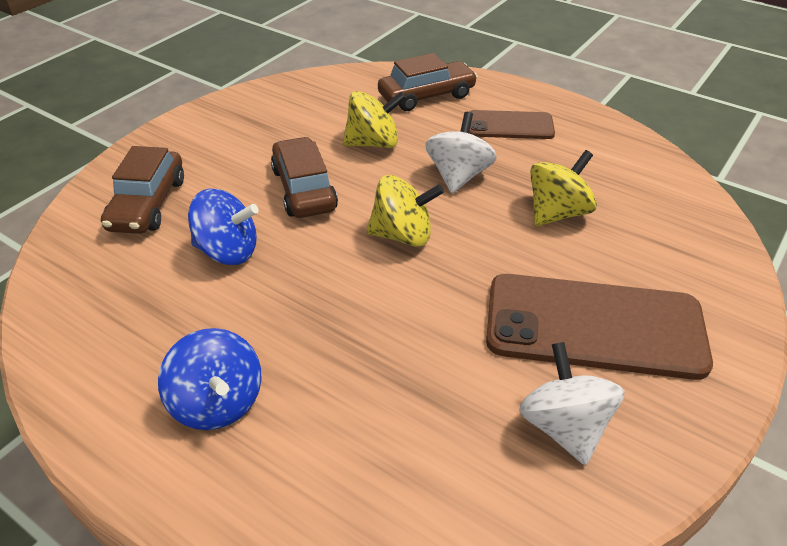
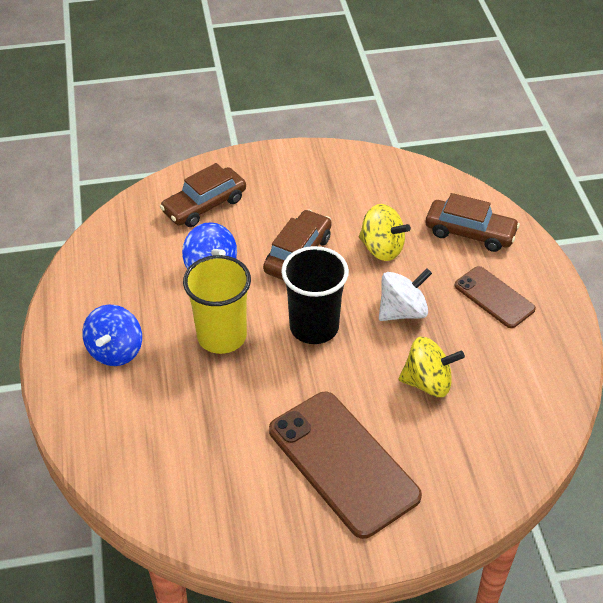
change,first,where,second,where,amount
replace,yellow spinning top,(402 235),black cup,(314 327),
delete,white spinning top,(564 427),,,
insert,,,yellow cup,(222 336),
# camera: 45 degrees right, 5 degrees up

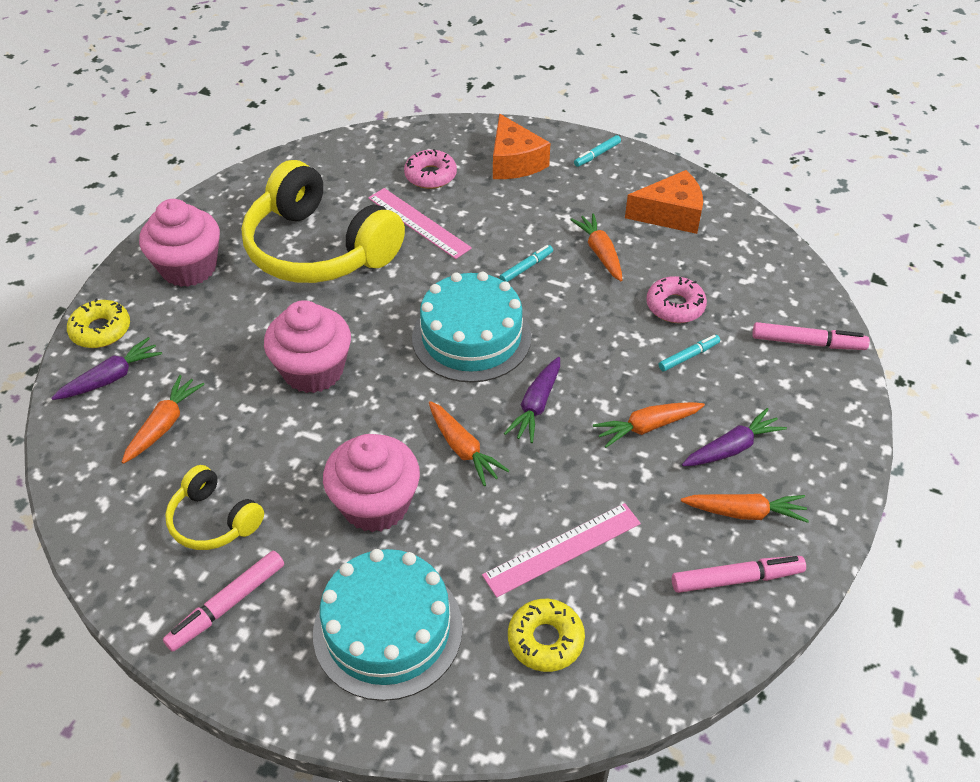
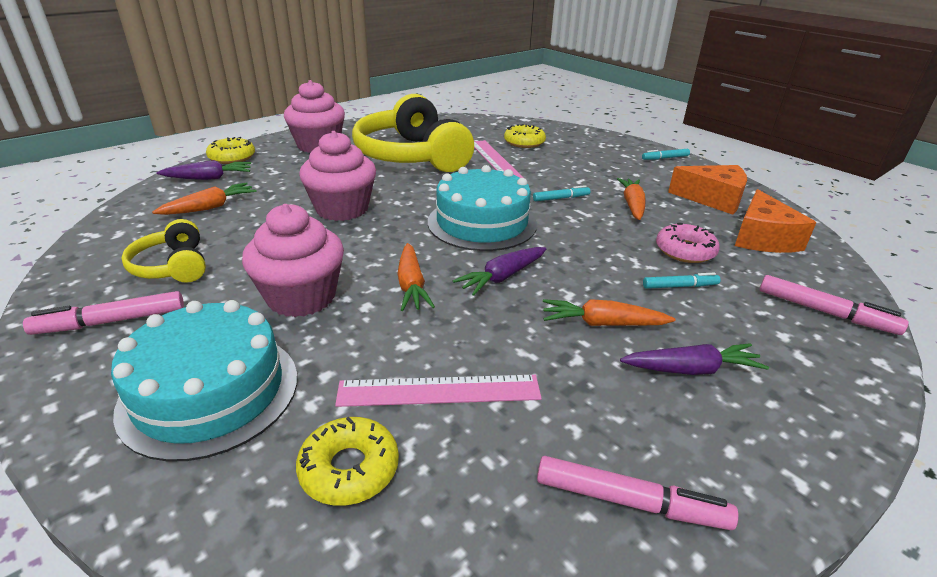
change,first,where,second,where,amount
recolor,pink donut,(430 175),yellow donut,(524 142),
move,orange cheese,(514 162),,(762 238),
delete,orange carrot,(744 512),,,
# camera: 25 degrees right, 15 degrees down

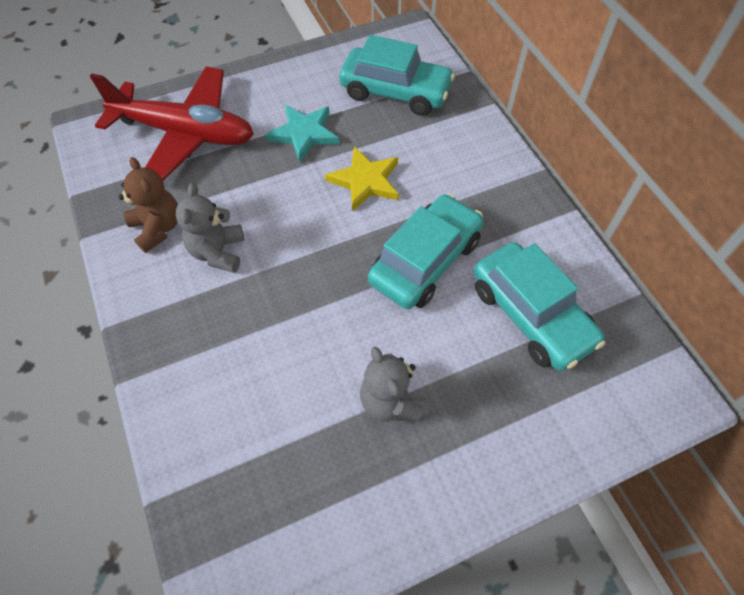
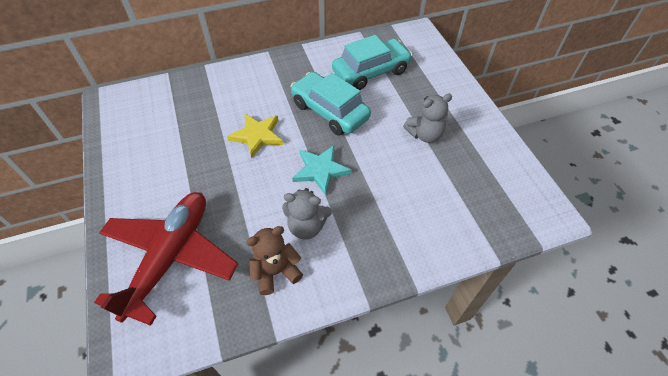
change,first,where,second,where,amount
move,turquoise star,(304 134),,(320 170),
delete,turquoise car,(395 92),,,
# camera: 85 degrees left, 5 degrees down

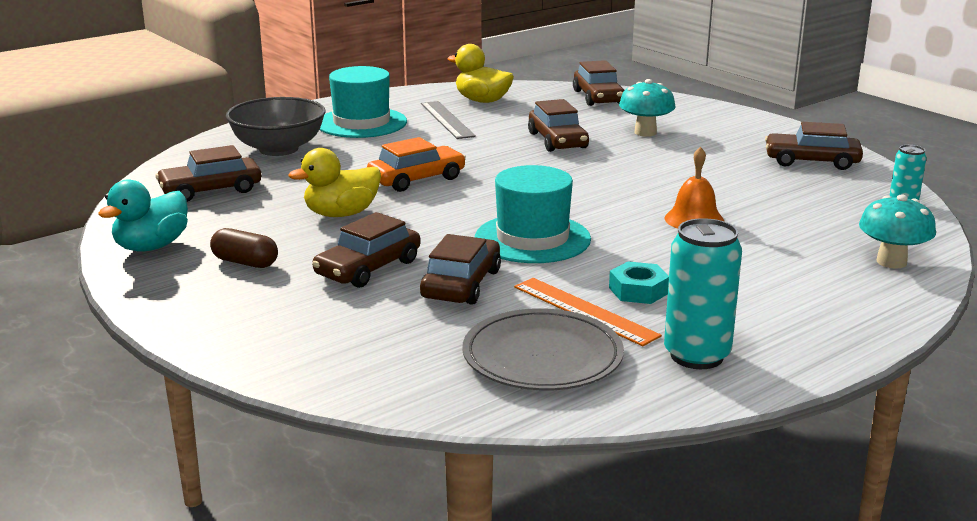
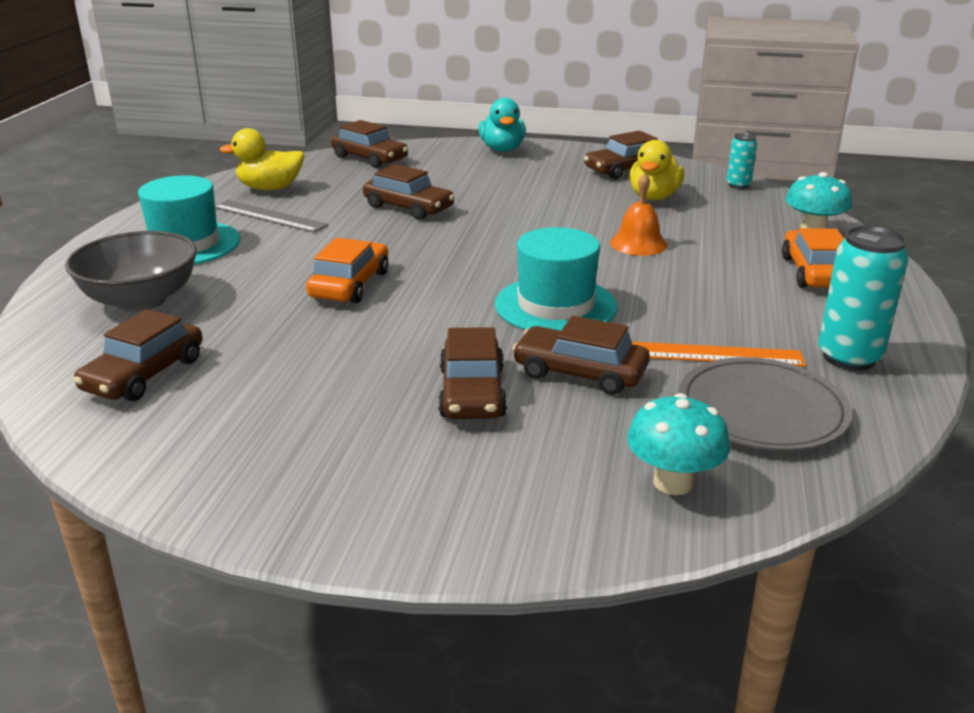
change,first,where,second,where,amount
move,turquoise duck,(151 246),,(502 149),
delete,brown capsule,(245 262),,,
move,yellow duck,(341 214),,(654 197),
rotate,brown car,(461 284),,(580 372),45 degrees counterclockwise
delete,turquoise nut,(638 290),,,
move,turquoise mushroom,(645 132),,(673 482),
insert,,,orange car,(814 272),
# camera: 40 degrees left, 5 degrees up

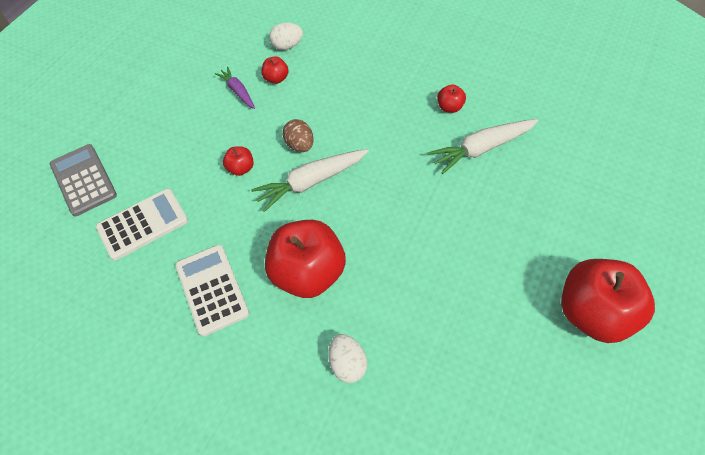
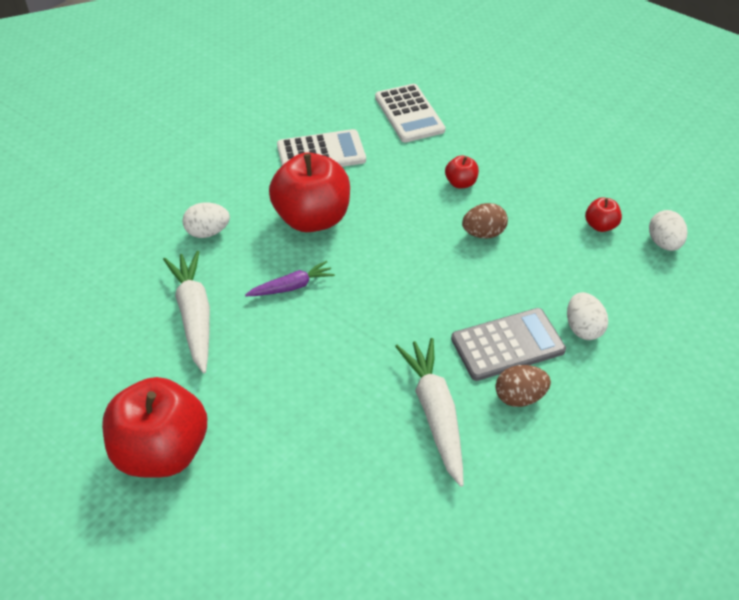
change,first,where,second,where,amount
move,grey calculator,(83 180),,(507 345),
move,purple carrot,(238 91),,(292 286),
move,white carrot,(311 182),,(194 315),
replace,red apple,(449 107),brown egg,(519 397),
insert,,,white egg,(583 328),
# camera: 100 degrees right, 10 degrees down

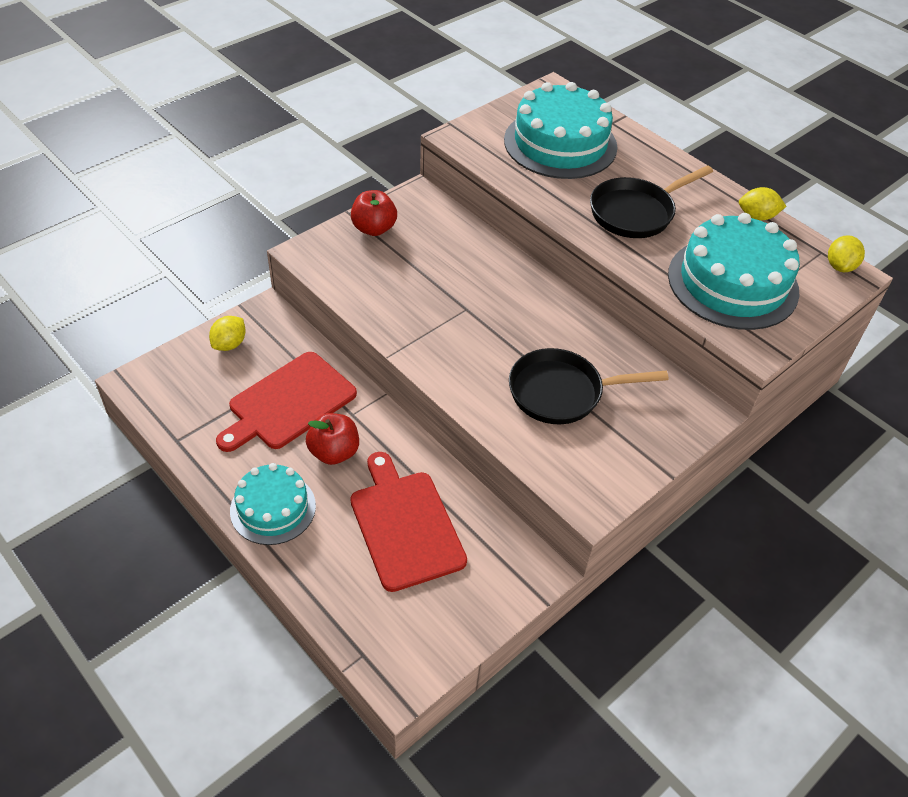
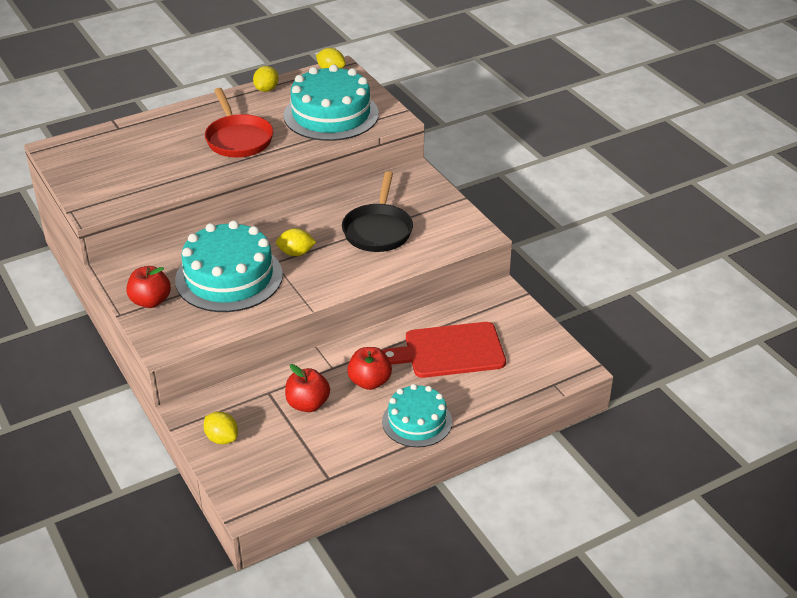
change,first,where,second,where,amount
replace,red cutting board,(289 403),red apple,(307 404),
move,turquoise cake,(560 143),,(229 277),
recolor,black pan,(636 212),red pan,(238 139),
insert,,,yellow lemon,(296 253),
# camera: 75 degrees left, 10 degrees down

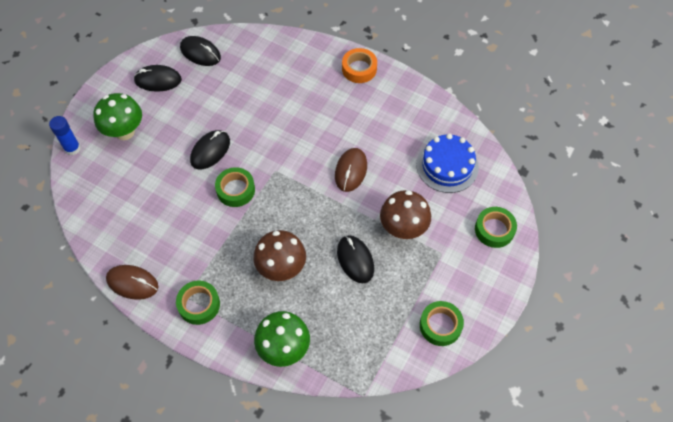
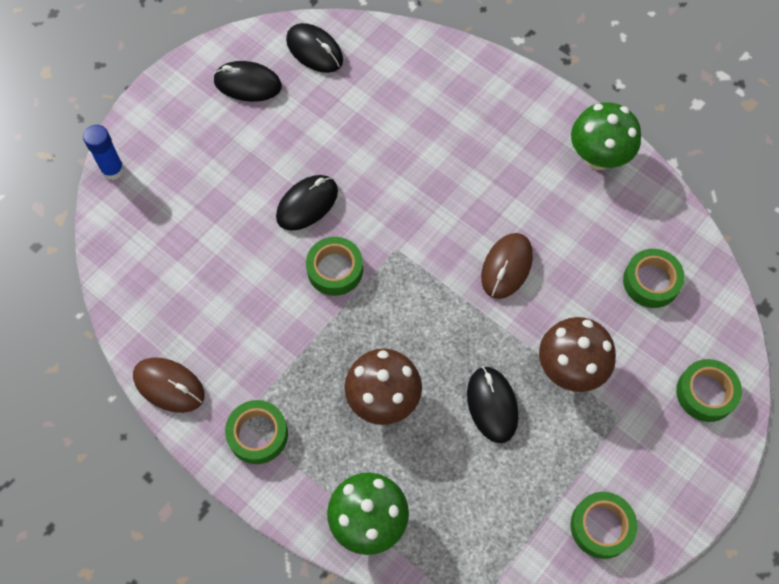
change,first,where,second,where,amount
move,green mushroom,(124 132),,(598 157),
delete,orange tape,(359 69),,,
replace,blue cake,(447 166),green tape,(651 282),
# camera: 10 degrees right, 5 degrees up

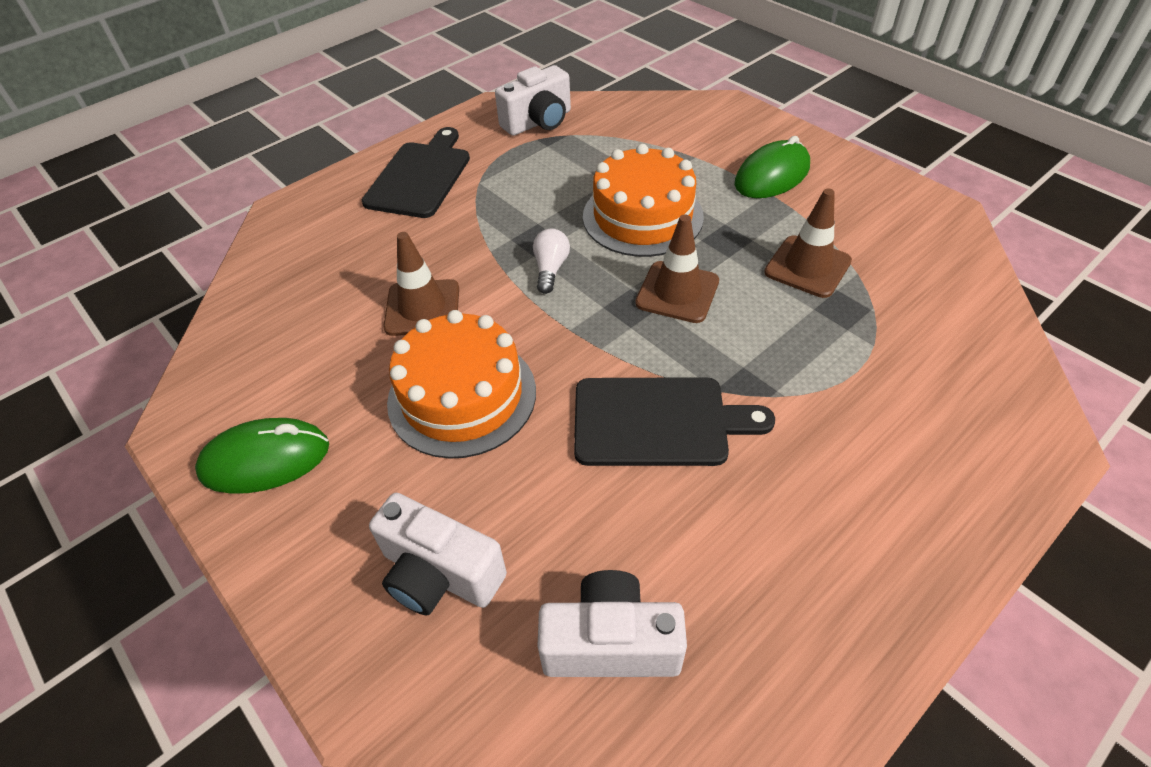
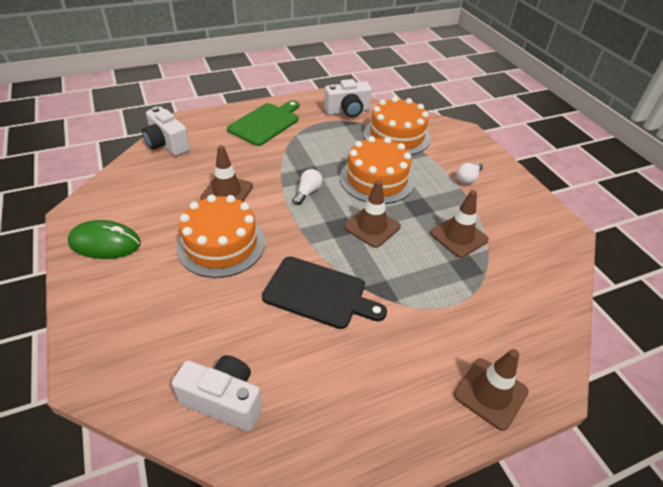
change,first,where,second,where,amount
recolor,black cutting board,(420 177),green cutting board,(266 123),
move,white camera,(439 574),,(167 144),
replace,green mouse,(772 176),white light bulb,(468 179),
insert,,,orange cake,(397 136),
insert,,,brown traffic cone,(490 393),
# camera: 15 degrees right, 5 degrees down

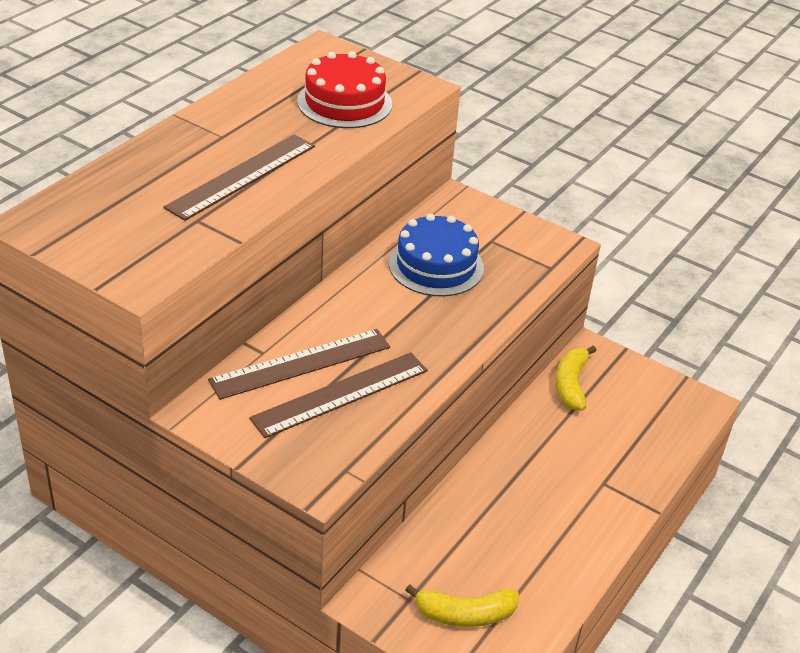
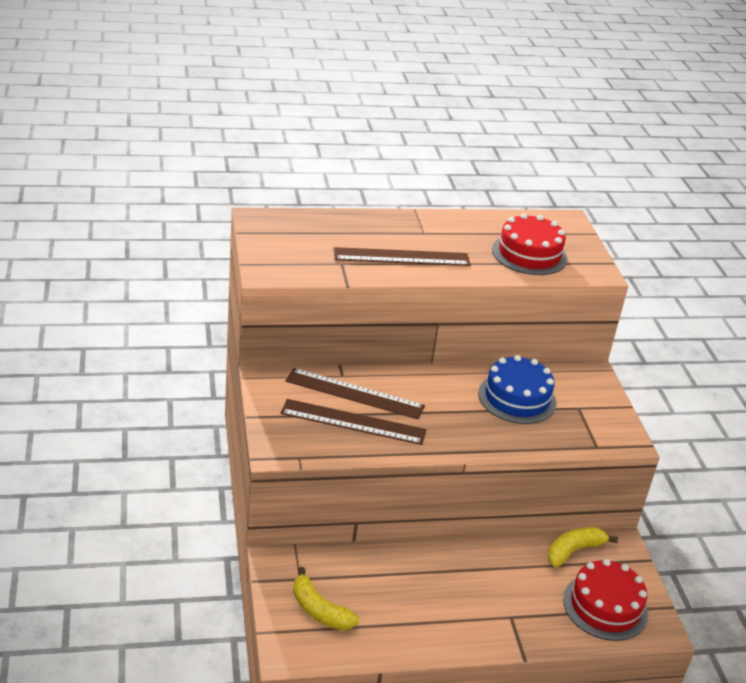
change,first,where,second,where,amount
insert,,,red cake,(605 606),
# camera: 45 degrees right, 5 degrees down

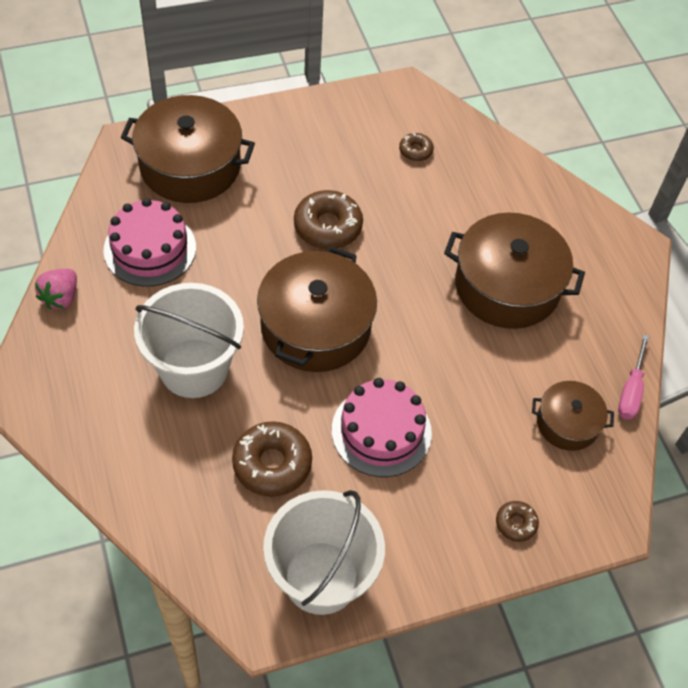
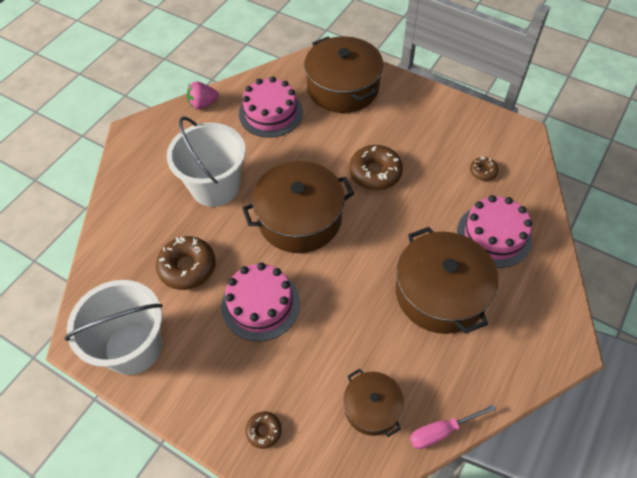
change,first,where,second,where,amount
insert,,,pink cake,(494 235),
# camera: 55 degrees right, 0 degrees up

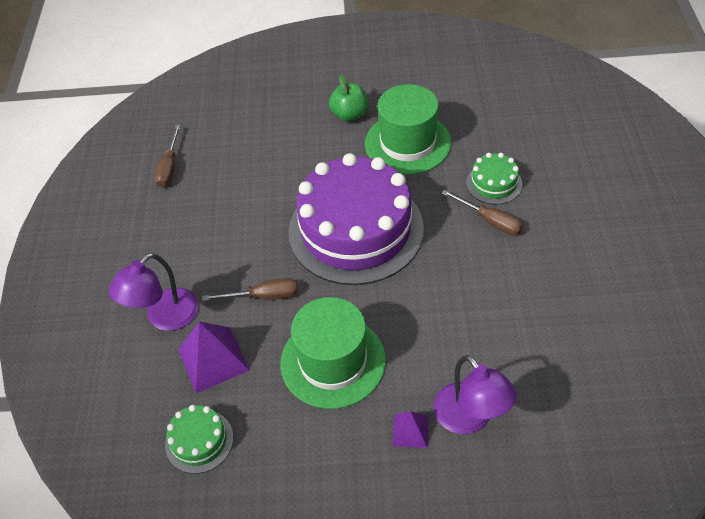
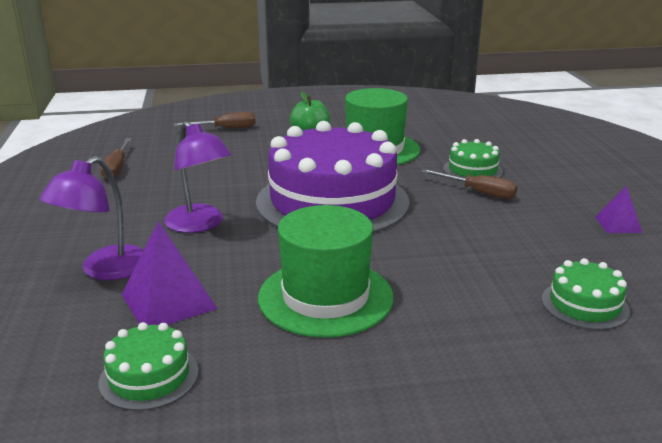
change,first,where,second,where,amount
move,brown screwdriver,(263 296),,(226 129),
move,purple pyramid,(410 431),,(618 224),
move,purple lamp,(470 418),,(200 224),
insert,,,green cake,(585 305),
# camera: 10 degrees left, 25 degrees down

